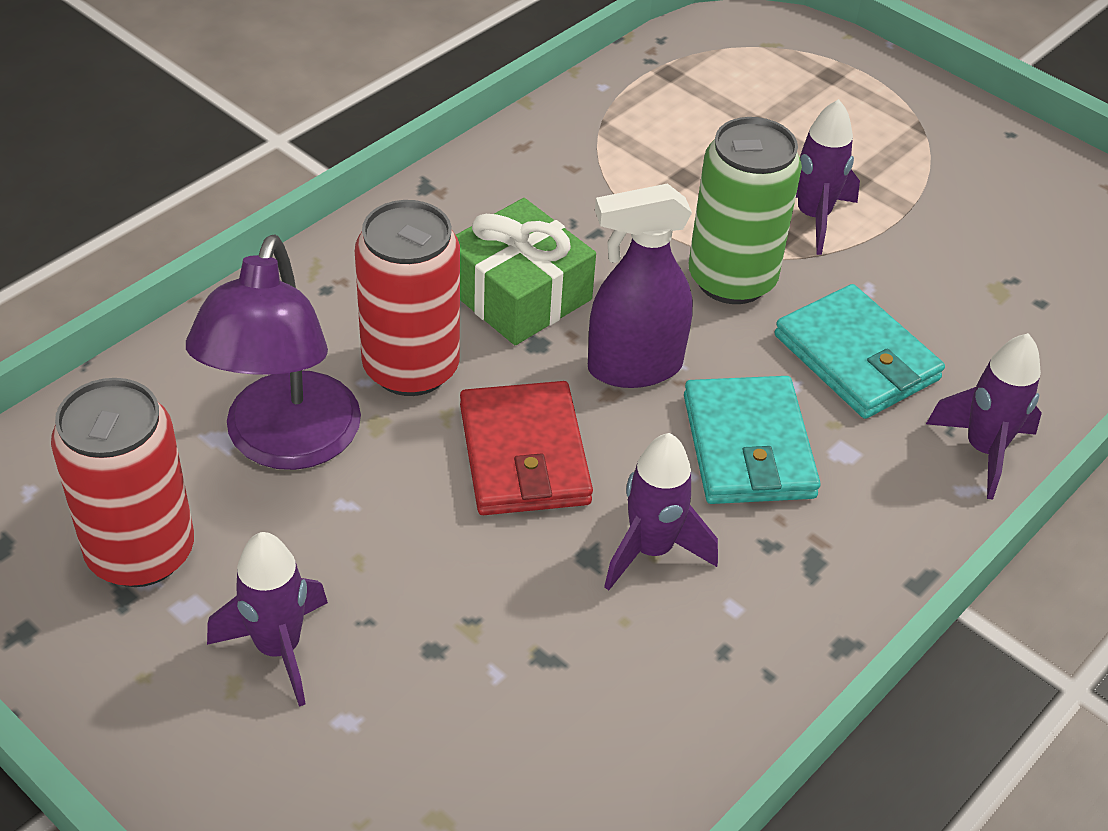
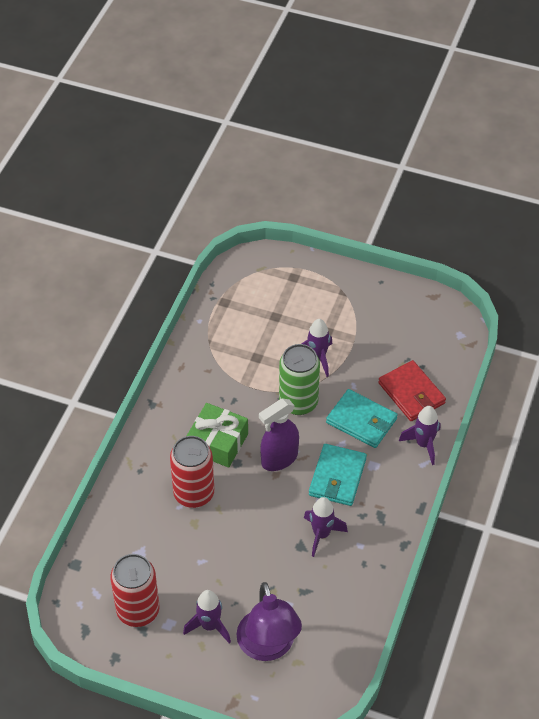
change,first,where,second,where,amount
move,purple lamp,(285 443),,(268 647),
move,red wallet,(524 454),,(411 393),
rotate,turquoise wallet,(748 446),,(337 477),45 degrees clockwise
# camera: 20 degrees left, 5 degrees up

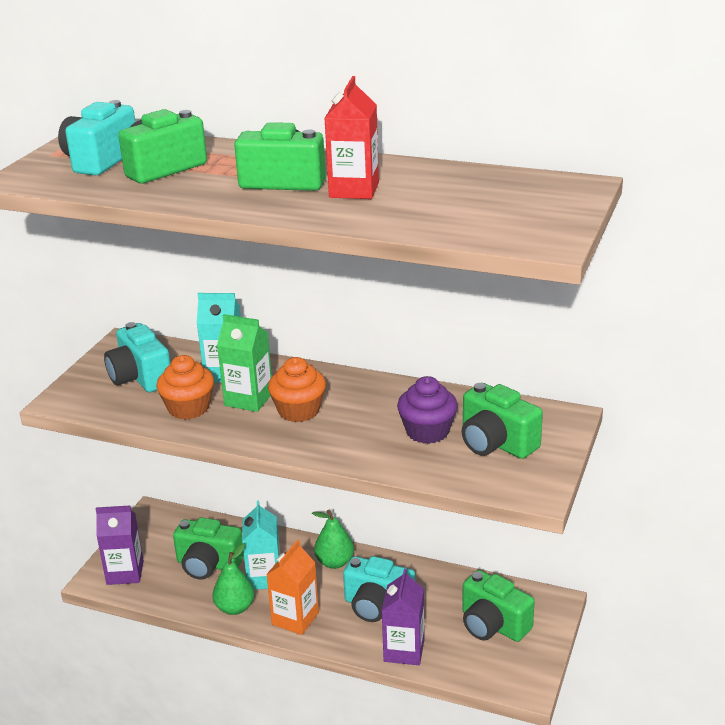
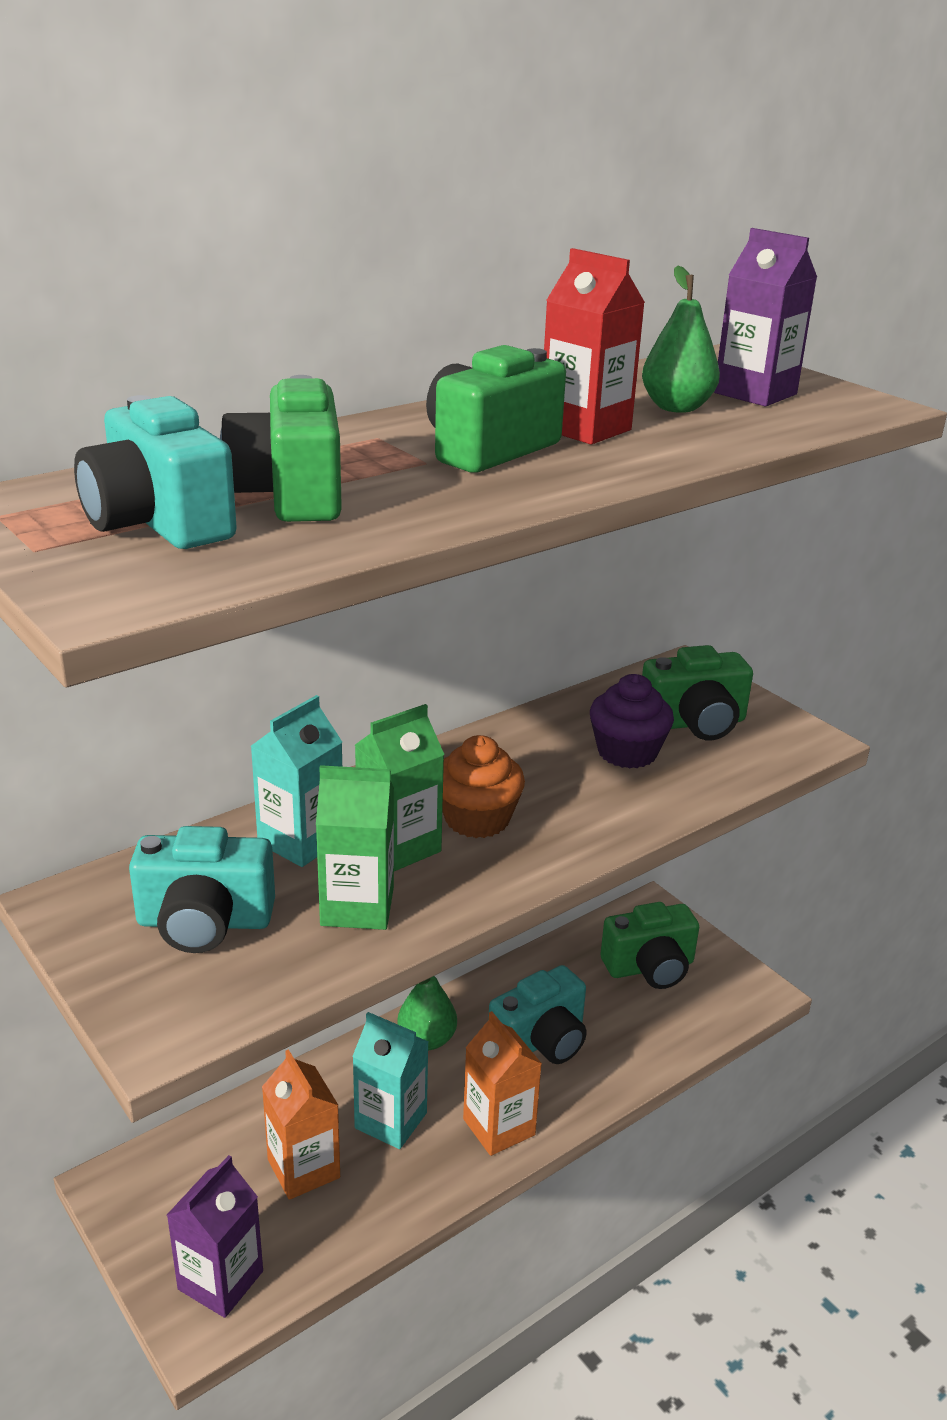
change,first,where,second,where,amount
replace,orange cupcake,(188 408),green carton,(357 906),
replace,green camera,(208 564),orange carton,(303 1168),
move,green pear,(235 608),,(676 408),
move,purple carton,(404 650),,(755 393),
# camera: 60 degrees left, 0 degrees up

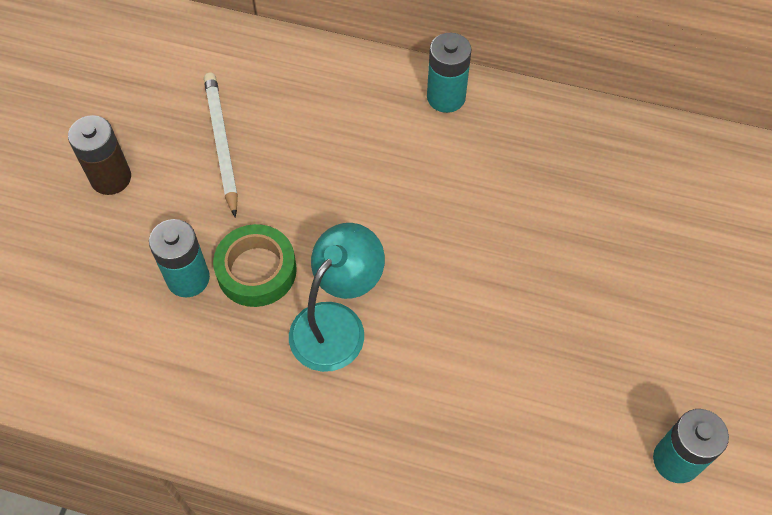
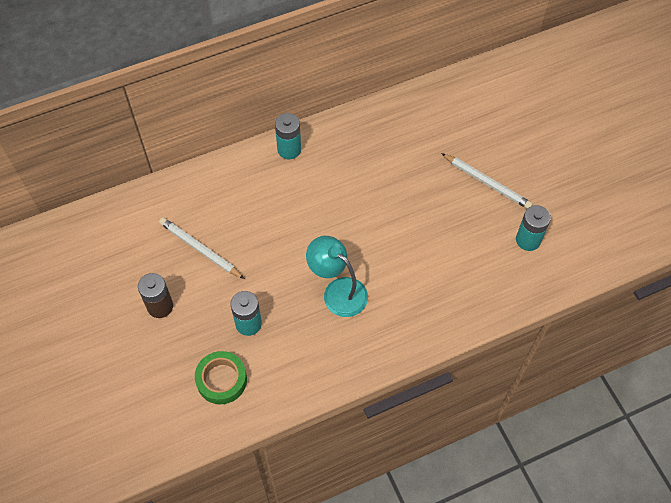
change,first,where,second,where,amount
move,green tape,(256 270),,(221 380),
rotate,turquoise lamp,(337 323),,(338 291),45 degrees counterclockwise
insert,,,white pencil,(487 183),
# camera: 40 degrees left, 0 degrees up

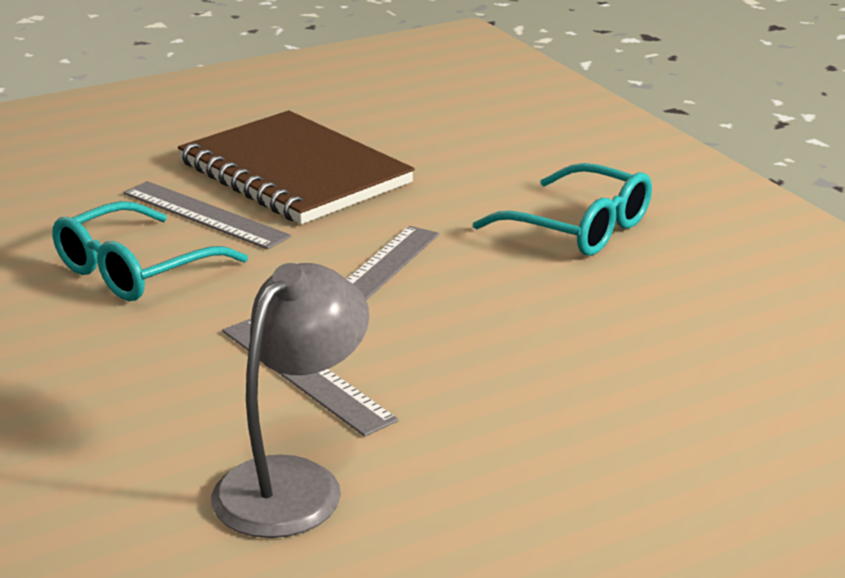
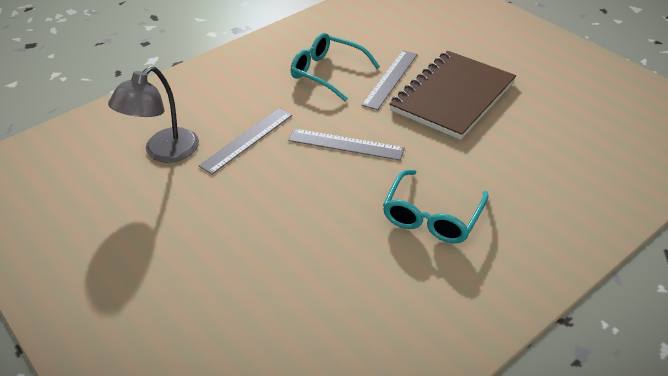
change,first,where,second,where,amount
rotate,grey lamp,(293 482),,(164 152),105 degrees clockwise
# camera: 80 degrees right, 15 degrees up

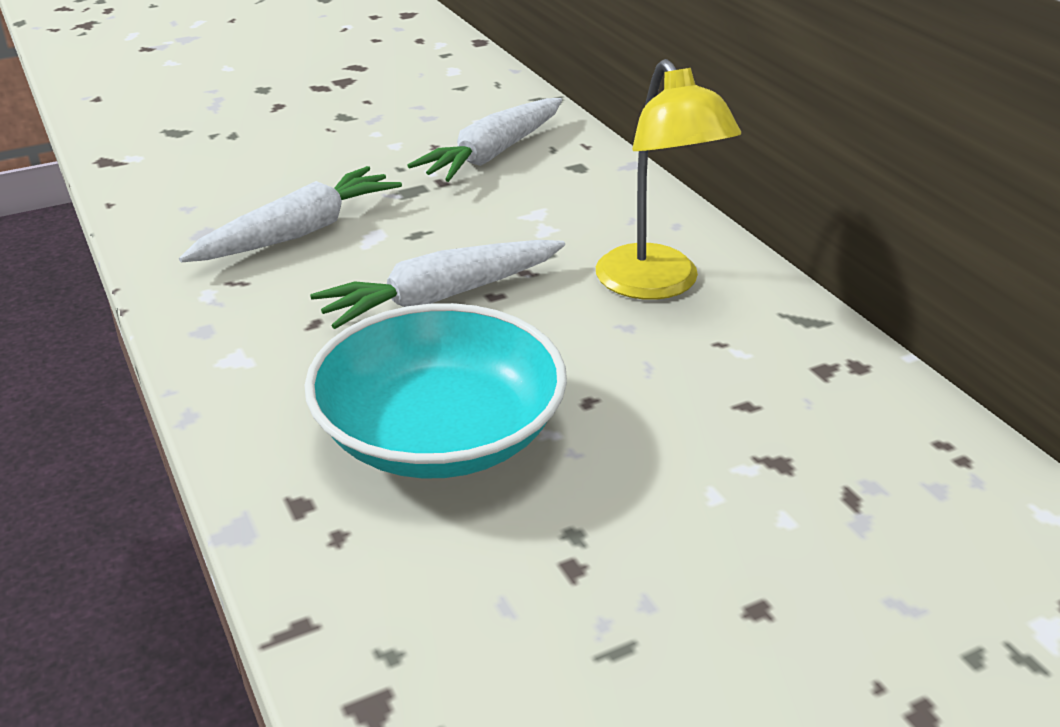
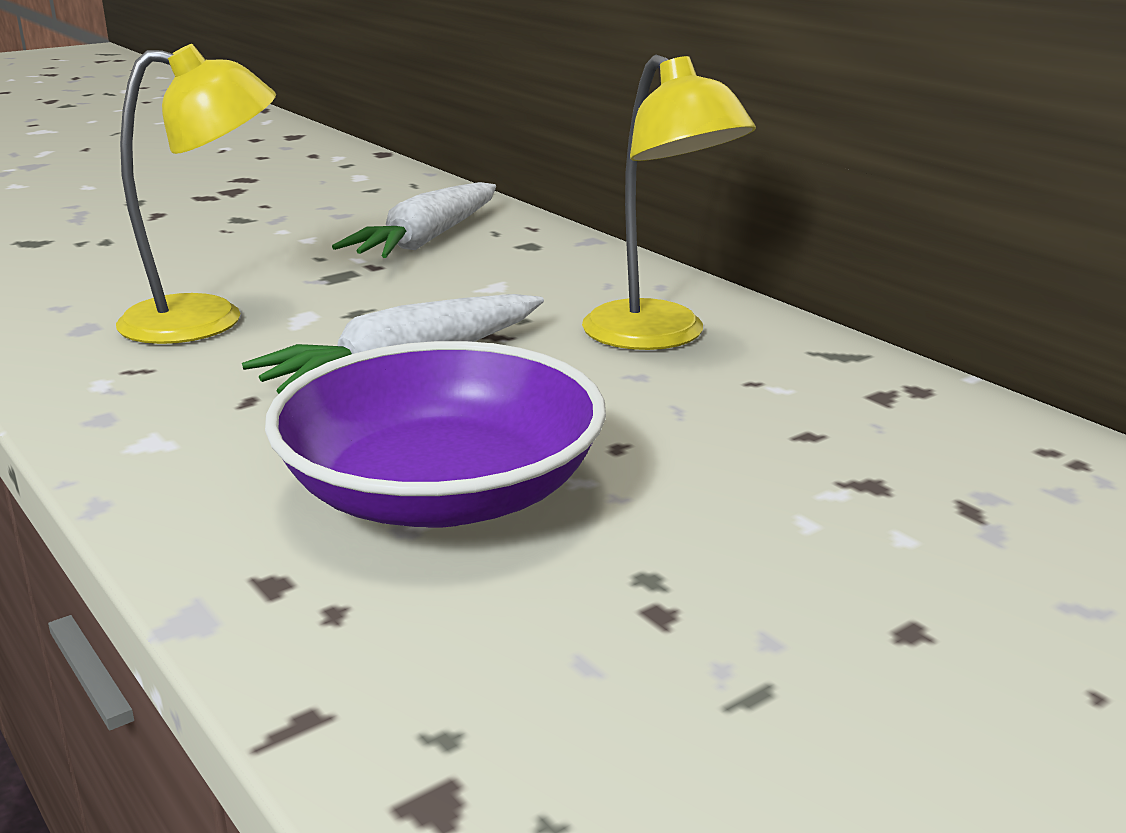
change,first,where,second,where,amount
replace,white carrot,(298 232),yellow lamp,(208 320),
recolor,turquoise bowl,(440 434),purple bowl,(441 493),
# camera: 10 degrees left, 10 degrees down

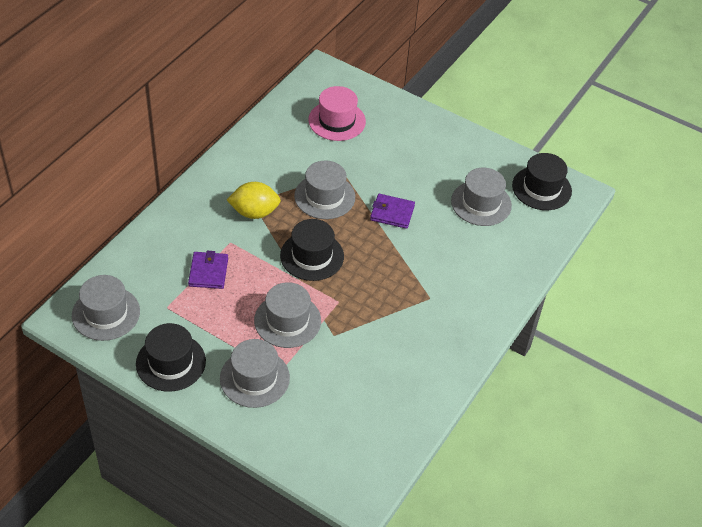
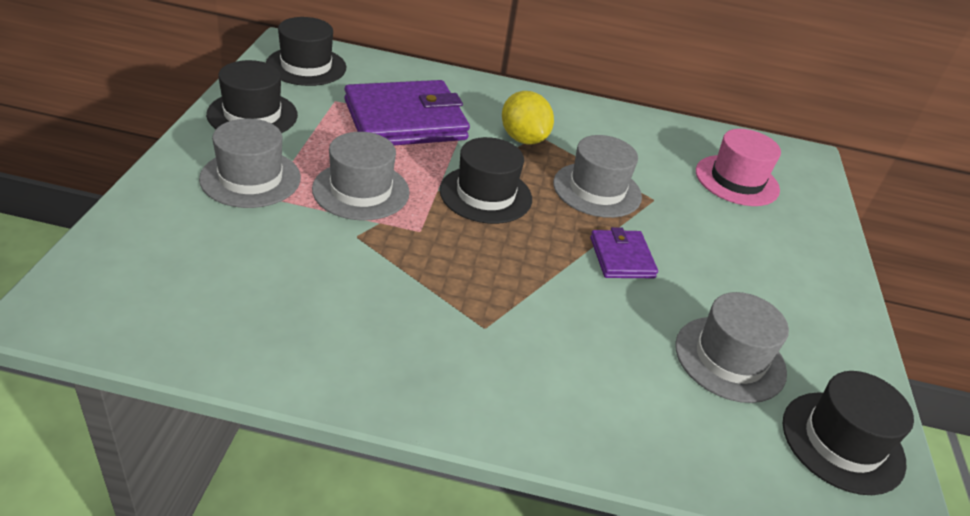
change,first,where,second,where,amount
recolor,grey hat,(106 313),black hat,(306 66),
resize,purple wallet,(208 272),,(405 120),x1.99
# camera: 65 degrees right, 10 degrees down

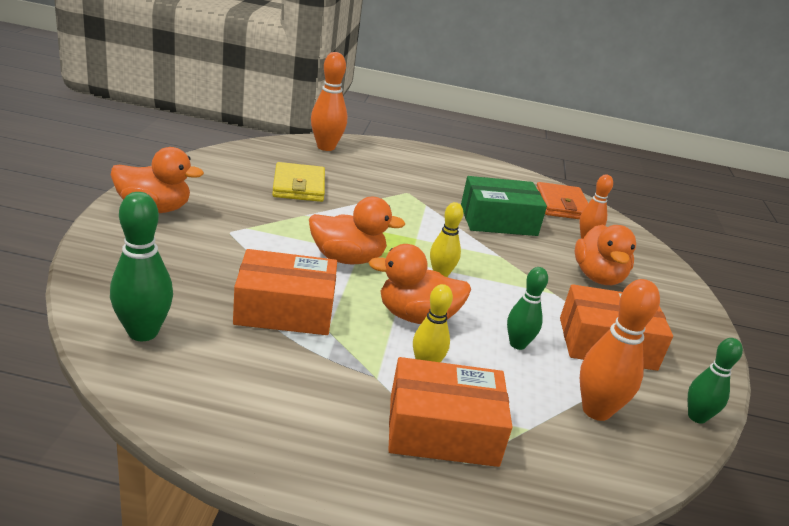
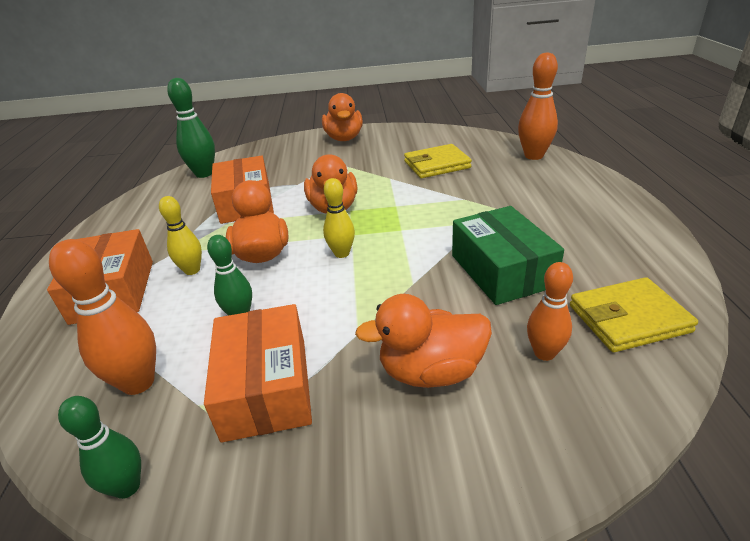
change,first,where,second,where,amount
recolor,orange wallet,(561 205),yellow wallet,(628 318),
# camera: 85 degrees right, 5 degrees up

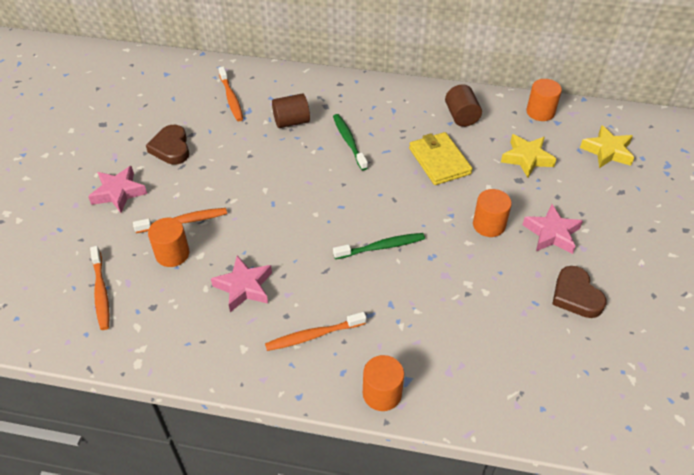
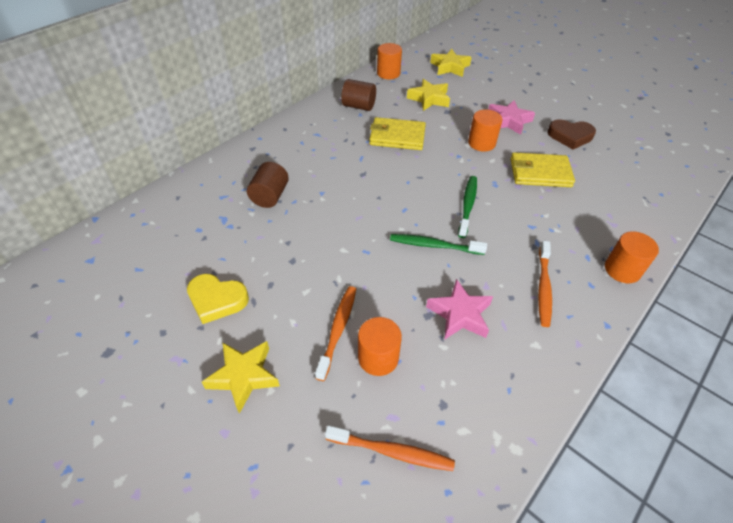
change,first,where,second,where,amount
recolor,pink star,(118 193),yellow star,(244 376),
recolor,brown heart,(171 148),yellow heart,(217 300),
delete,orange toothbrush,(231 98),,,
move,green toothbrush,(349 141),,(434 245),
insert,,,yellow wallet,(540 173),
# camera: 60 degrees left, 0 degrees up

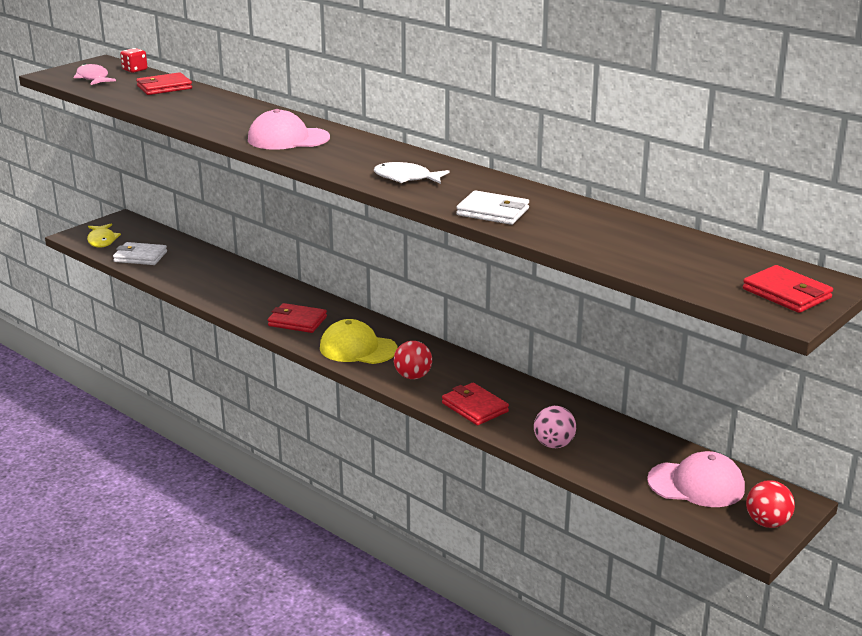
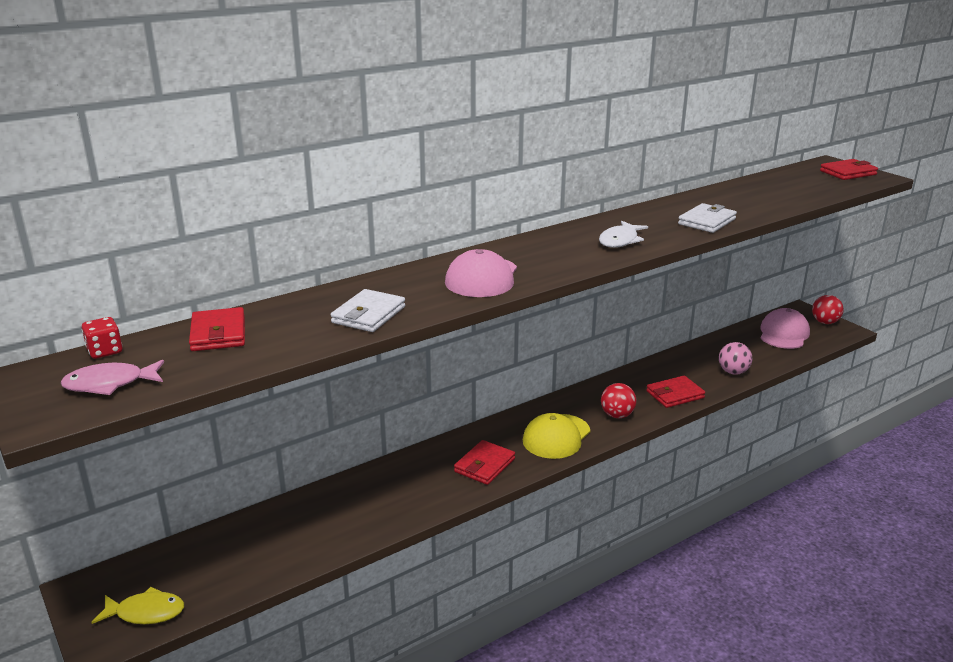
change,first,where,second,where,amount
move,white wallet,(140 257),,(368 315),
# camera: 75 degrees left, 0 degrees up

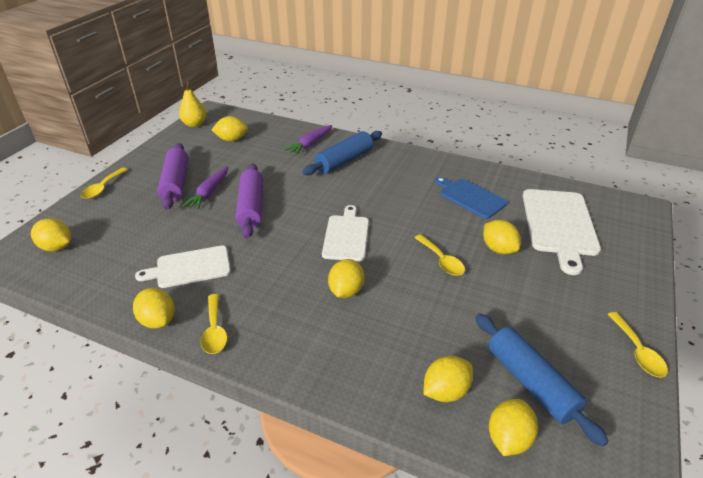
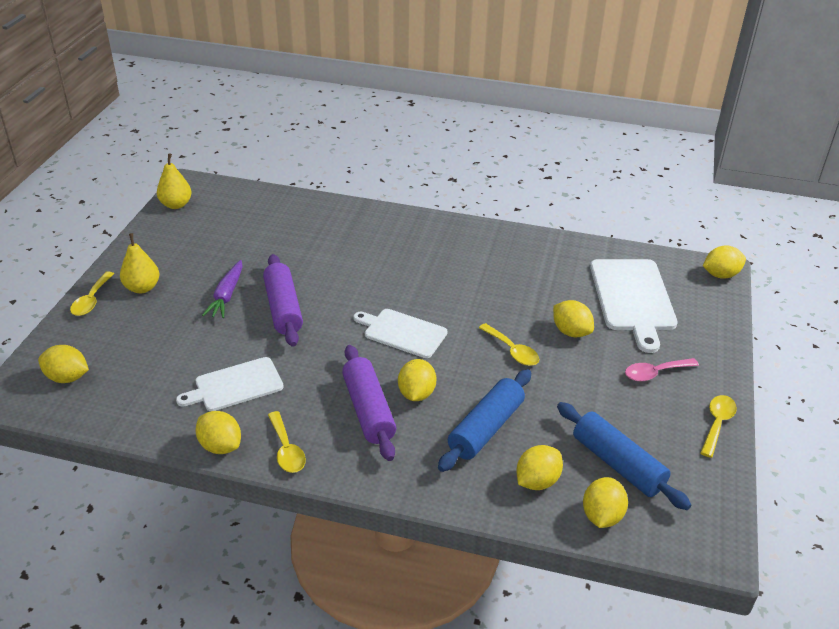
change,first,where,second,where,amount
move,purple rolling pin,(176 183),,(368 410),
move,yellow lemon,(231 139),,(720 275),
delete,purple carrot,(310 144),,,
move,blue rolling pin,(344 161),,(486 428),
rotate,white cutting board,(346 236),,(402 332),60 degrees counterclockwise
delete,blue cutting board,(470 197),,,
rotate,yellow spoon,(637 351),,(717 423),135 degrees counterclockwise
insert,,,yellow pear,(142 288),
insert,,,pink spoon,(655 373),
# camera: 10 degrees left, 0 degrees up

